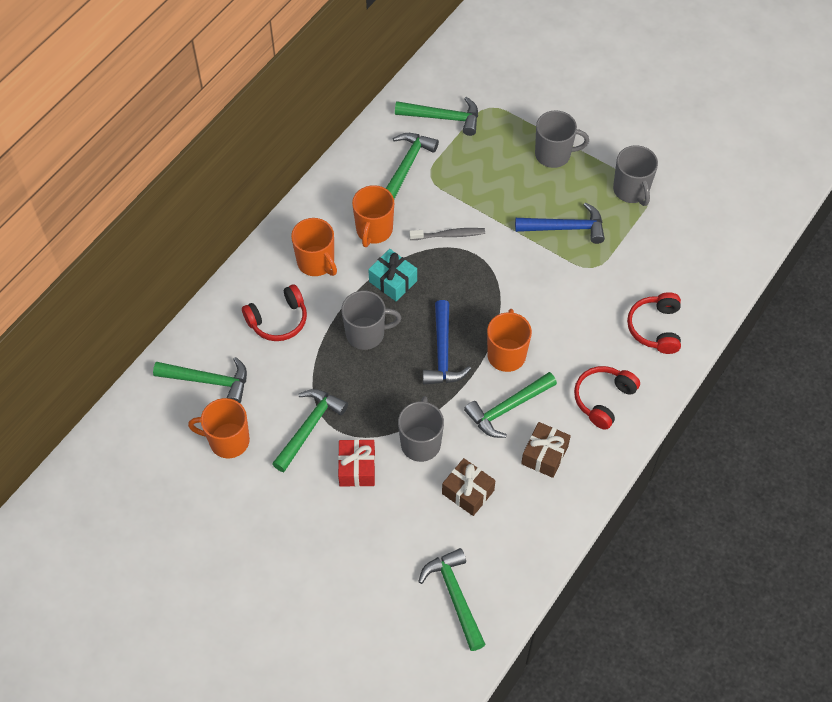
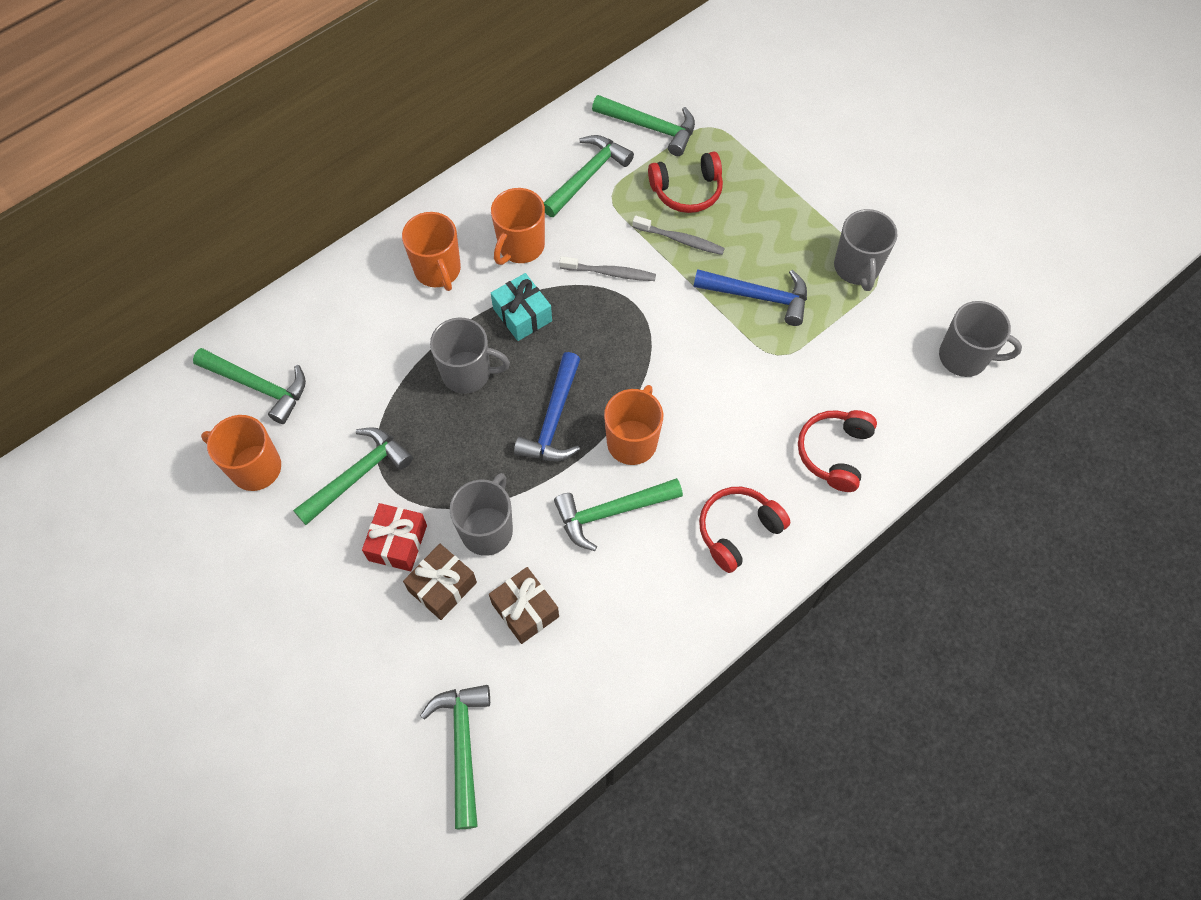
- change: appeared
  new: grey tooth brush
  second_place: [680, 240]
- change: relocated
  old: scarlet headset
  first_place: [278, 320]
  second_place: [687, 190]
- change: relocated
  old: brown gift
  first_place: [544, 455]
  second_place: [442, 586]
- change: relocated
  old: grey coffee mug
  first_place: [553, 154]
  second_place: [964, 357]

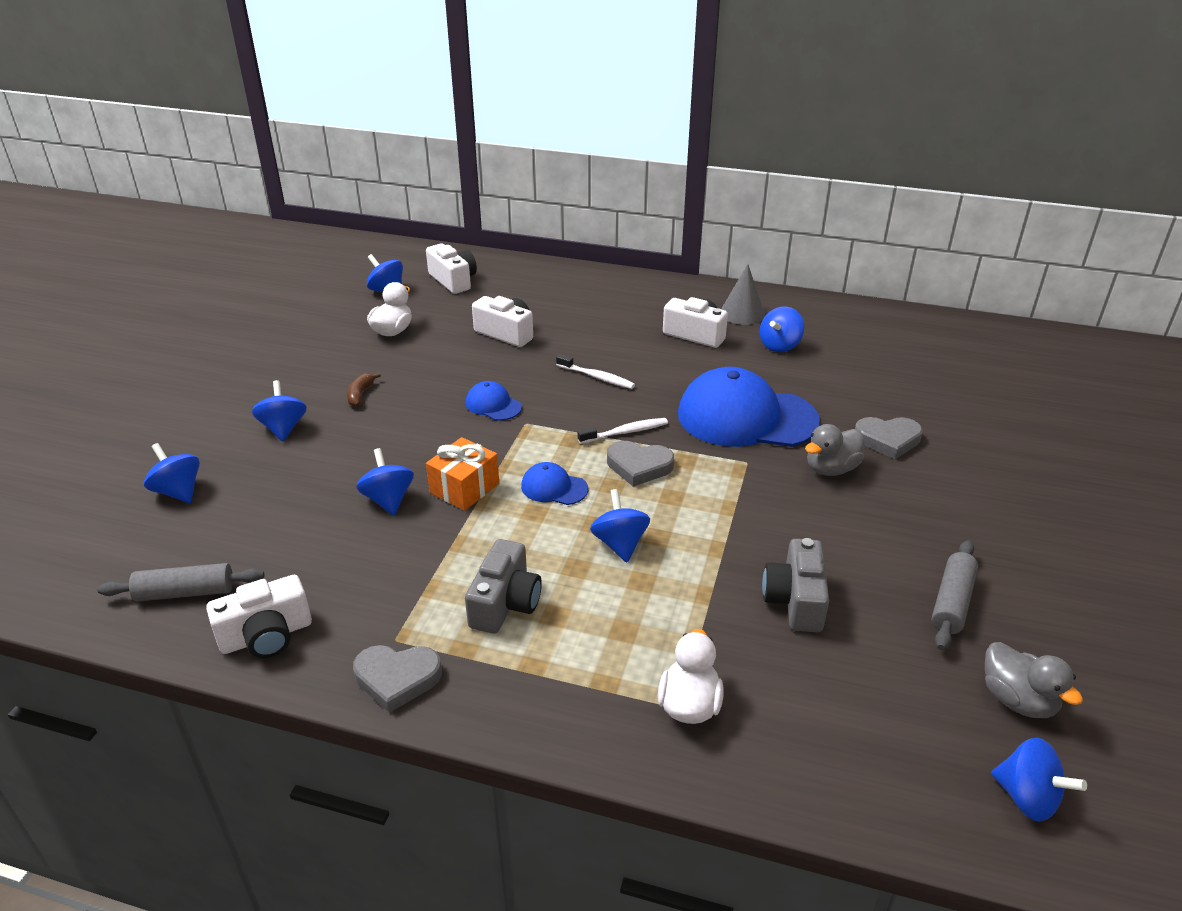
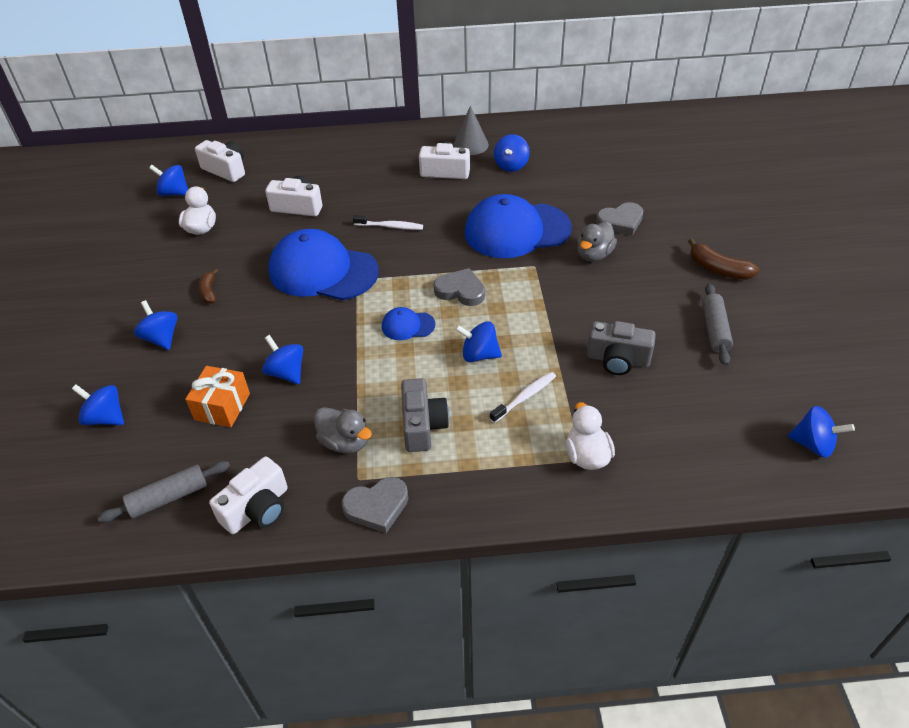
- change: appeared
  new: brown banana
  second_place: [718, 269]
- change: relocated
  old: orange-coloured gift
  first_place: [464, 488]
  second_place: [222, 406]
- change: relocated
  old: pure white tooth brush
  first_place: [625, 432]
  second_place: [525, 397]
- change: relocated
  old: grey toy duck
  first_place: [1017, 700]
  second_place: [345, 442]
- change: spun
  old: royal blue whirligig
  first_place: [620, 543]
  second_place: [479, 355]
  degrees: -45
- change: spun
  old: grey heart shape
  first_place: [639, 466]
  second_place: [460, 291]
  degrees: -150
- change: spun
  old: grey compact camera
  first_place: [795, 600]
  second_place: [617, 359]
  degrees: -60
- change: size
  old: royal blue cap
  first_place: [493, 405]
  second_place: [323, 271]
  factor: 2.25

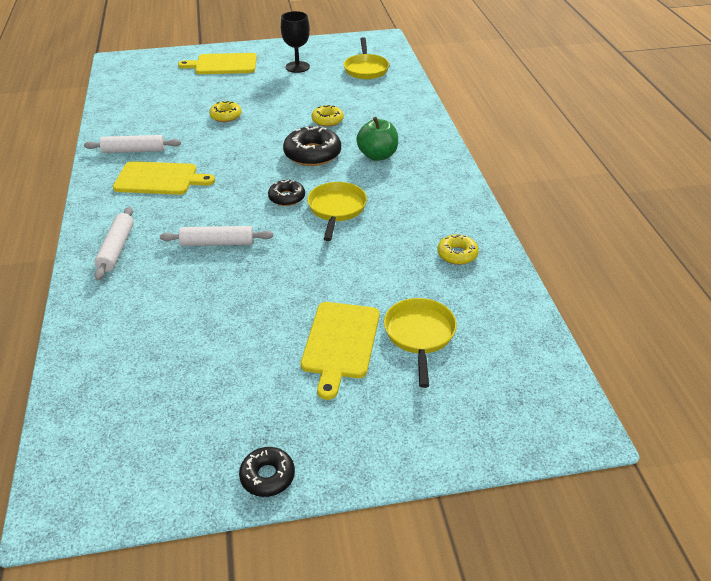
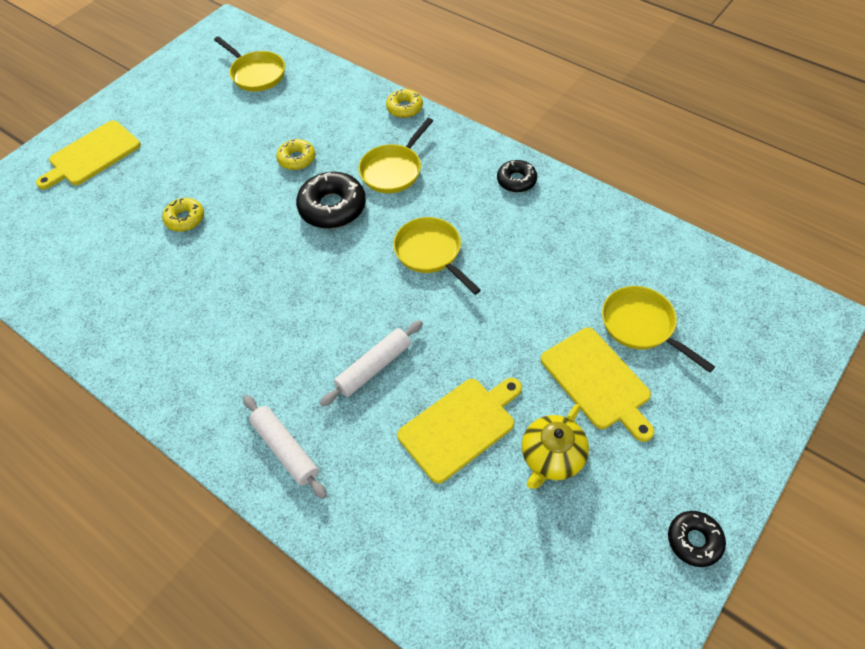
- change: missing
  old: pure white dough roller
  first_place: [134, 150]
- change: missing
  old: black goblet
  first_place: [297, 67]
- change: appeared
  new: golden china teapot
  second_place: [552, 457]
- change: relocated
  old: golden bread board
  first_place: [159, 179]
  second_place: [460, 426]
- change: relocated
  old: black donut
  first_place: [287, 197]
  second_place: [516, 180]
- change: relocated
  old: golden donut
  first_place: [457, 254]
  second_place: [404, 108]
- change: exchanged
  old: green apple fruit
  new: golden skillet
  first_place: [377, 155]
  second_place: [393, 170]

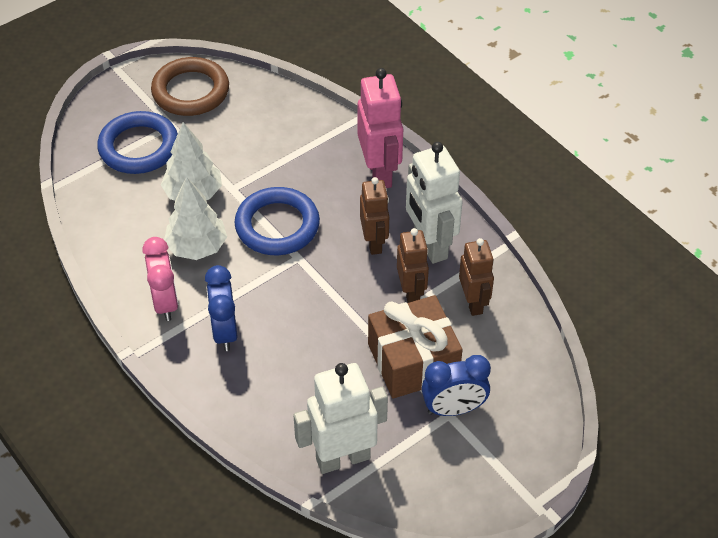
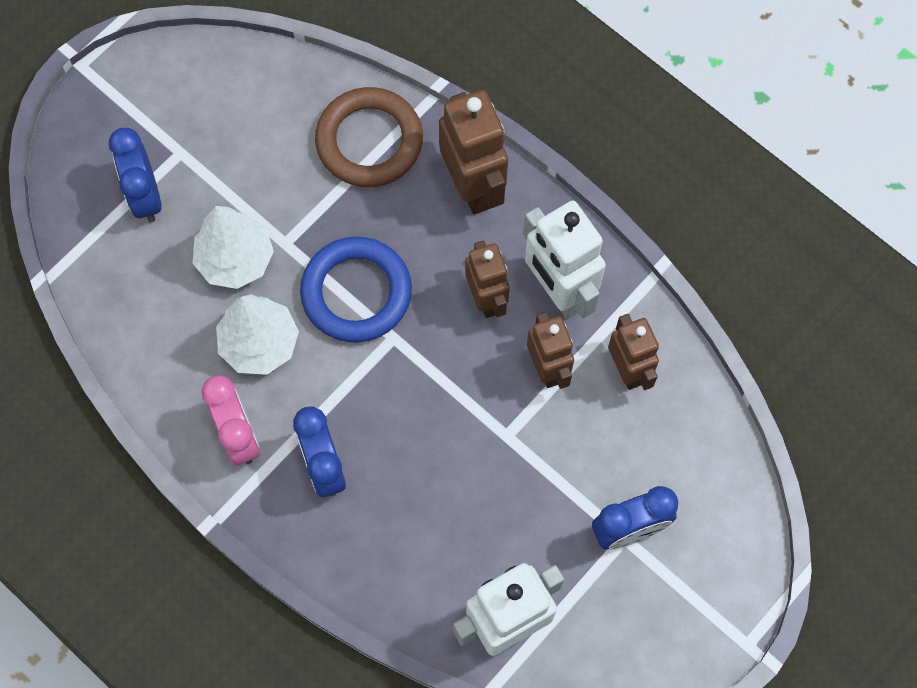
- change: missing
  old: brown gift
  first_place: [413, 361]
- change: relocated
  old: brown ring
  first_place: [190, 91]
  second_place: [369, 141]
- change: exchanged
  old: royal blue ring
  new: royal blue bedside clock
  first_place: [139, 147]
  second_place: [145, 196]
- change: colour
  old: rosy robot figure
  new: brown robot figure
  first_place: [380, 173]
  second_place: [473, 186]

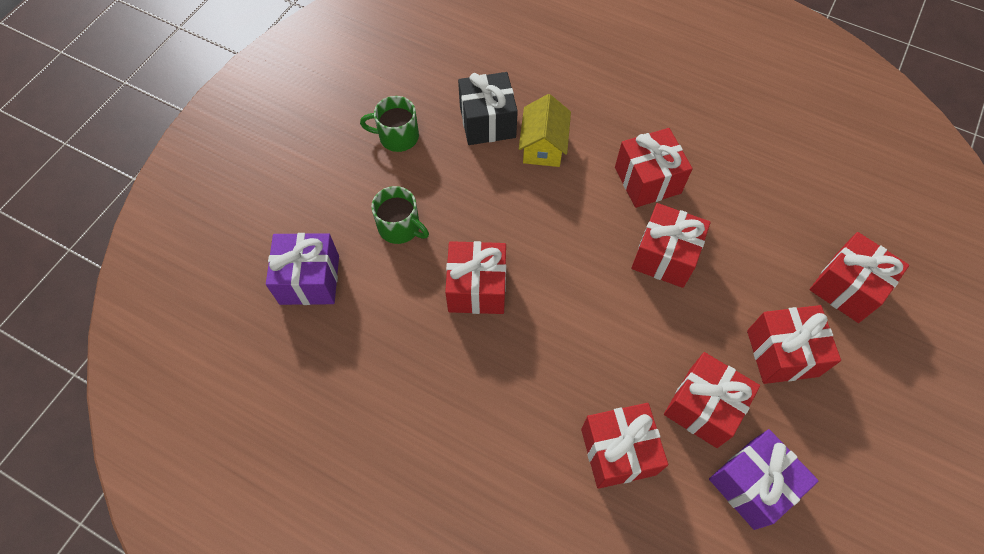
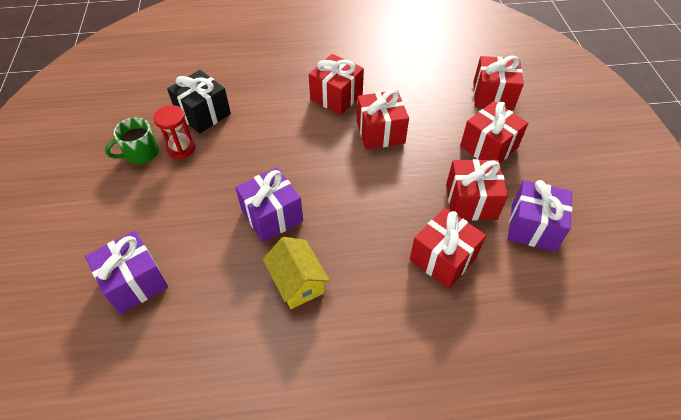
- change: missing
  old: green coffee mug
  first_place: [400, 227]
- change: appeared
  new: scarlet sandglass
  second_place: [181, 148]
- change: relocated
  old: golden house
  first_place: [543, 146]
  second_place: [297, 282]
- change: colour
  old: scarlet gift
  new: royal purple gift
  first_place: [477, 288]
  second_place: [272, 216]

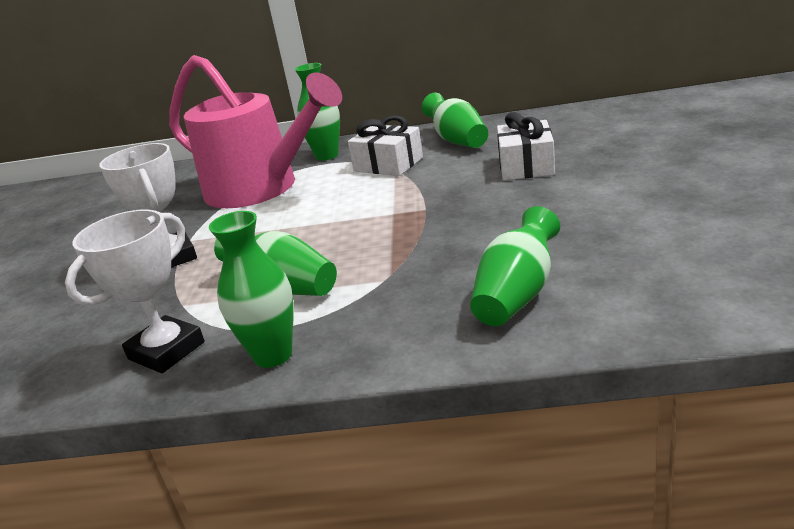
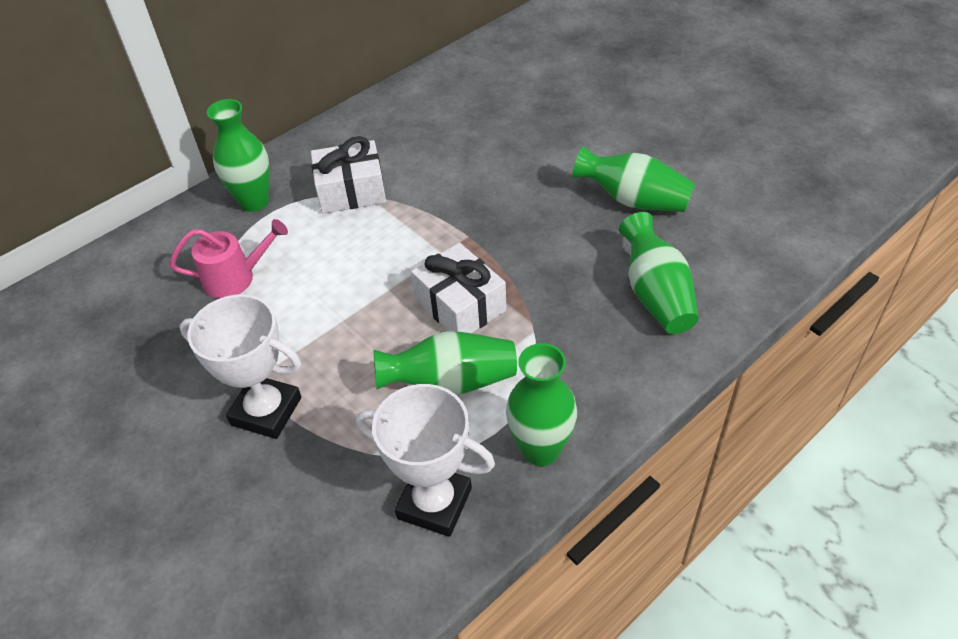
- change: relocated
  old: green flower vase
  first_place: [457, 140]
  second_place: [633, 200]
- change: relocated
  old: pure white gift
  first_place: [526, 166]
  second_place: [460, 305]
- change: spun
  old: pure white prize cup
  first_place: [166, 350]
  second_place: [434, 503]
  degrees: -60
- change: size
  old: rosy watering can
  first_place: [260, 188]
  second_place: [235, 278]
  factor: 0.43

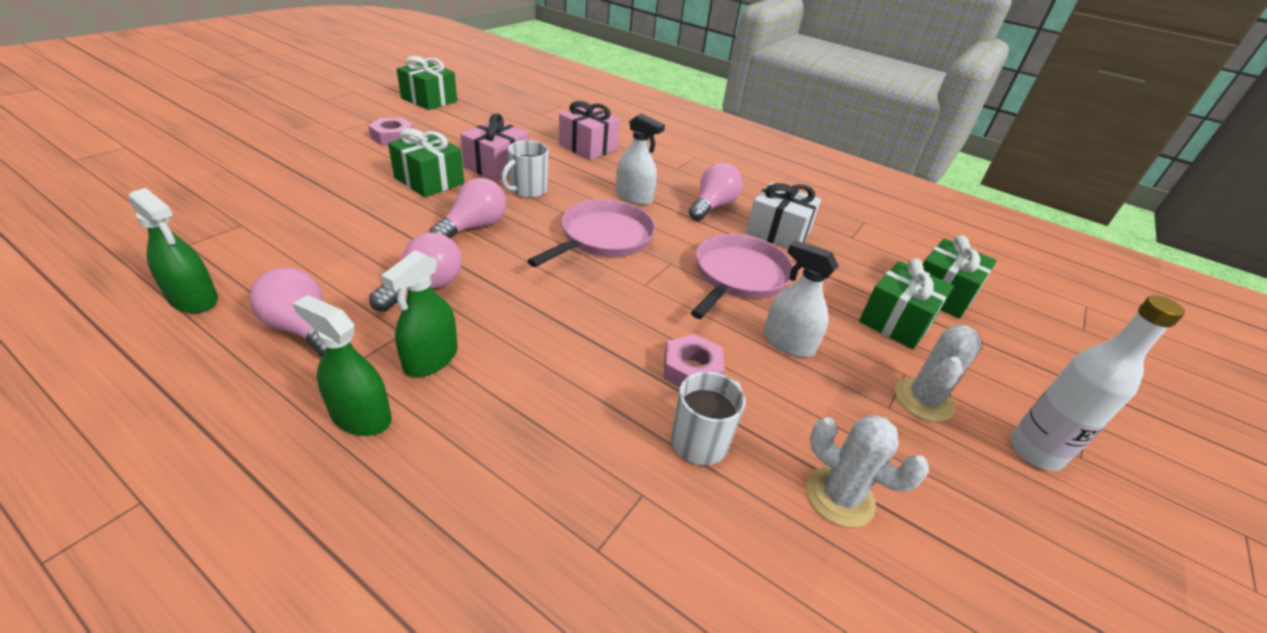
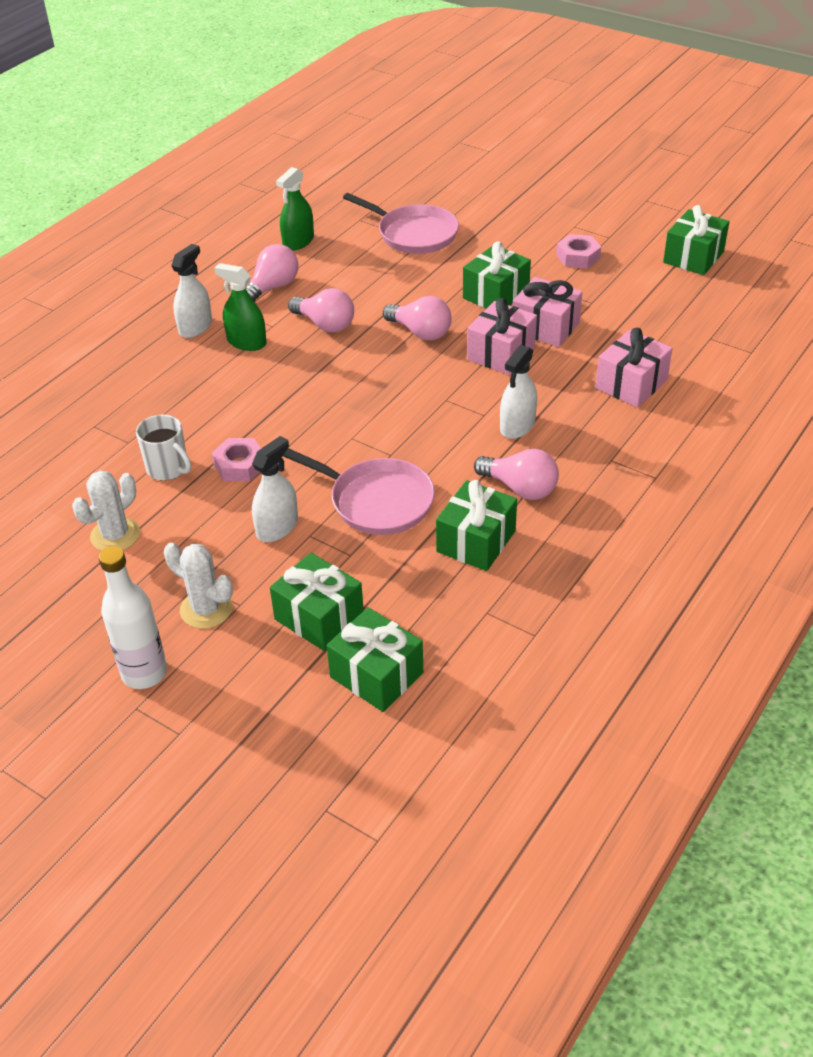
- change: relocated
  old: rosy skillet
  first_place: [603, 238]
  second_place: [414, 234]
- change: exchanged
  old: pure white coffee mug
  new: rosy gift
  first_place: [527, 190]
  second_place: [501, 353]
- change: colour
  old: green spray cleaner
  new: pure white spray cleaner
  first_place: [361, 416]
  second_place: [195, 327]
- change: colour
  old: pure white gift
  new: green gift
  first_place: [778, 232]
  second_place: [476, 541]

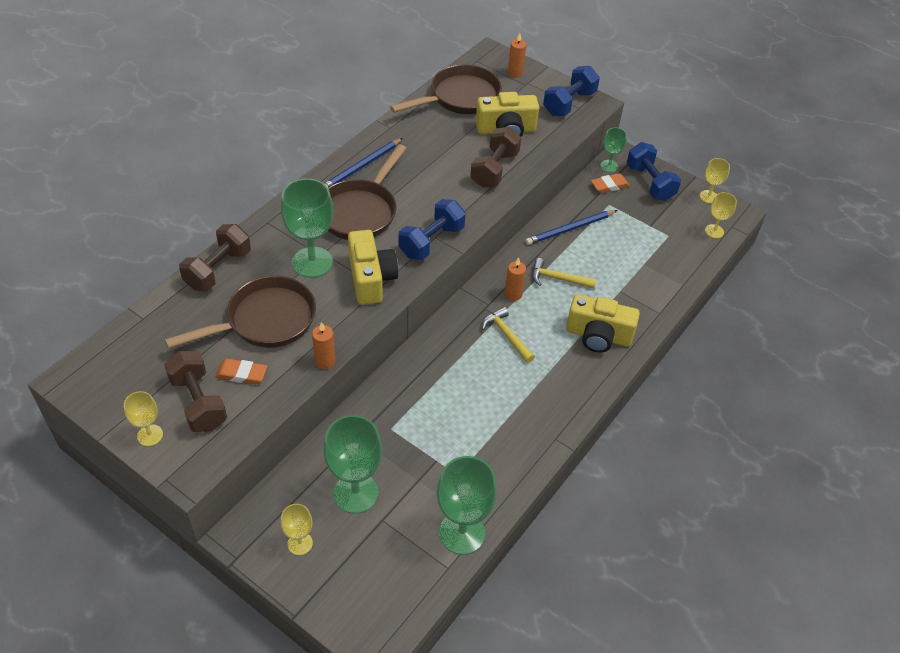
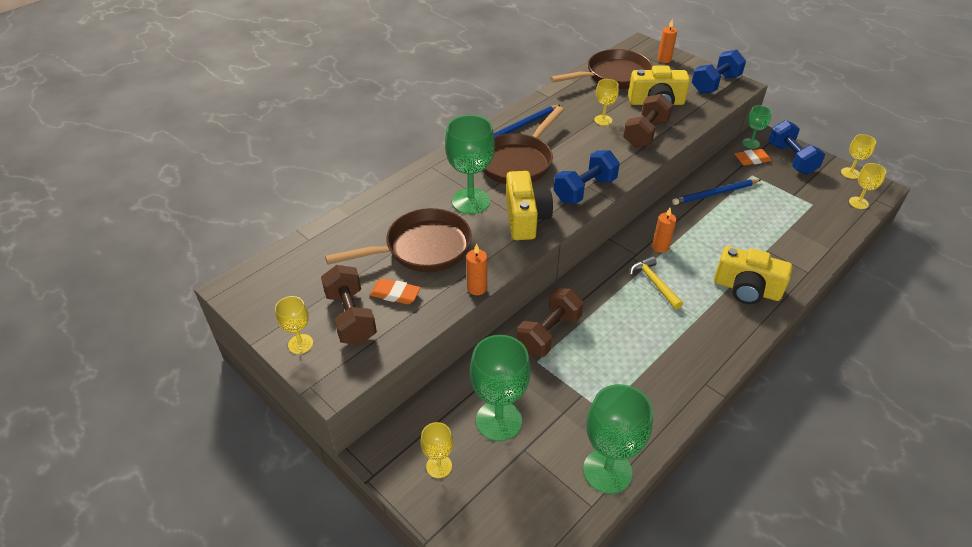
- change: missing
  old: golden carpenter's hammer
  first_place: [557, 279]
- change: appeared
  new: golden goblet
  second_place: [603, 120]
- change: relocated
  old: brown dumbbell
  first_place: [218, 269]
  second_place: [549, 333]

